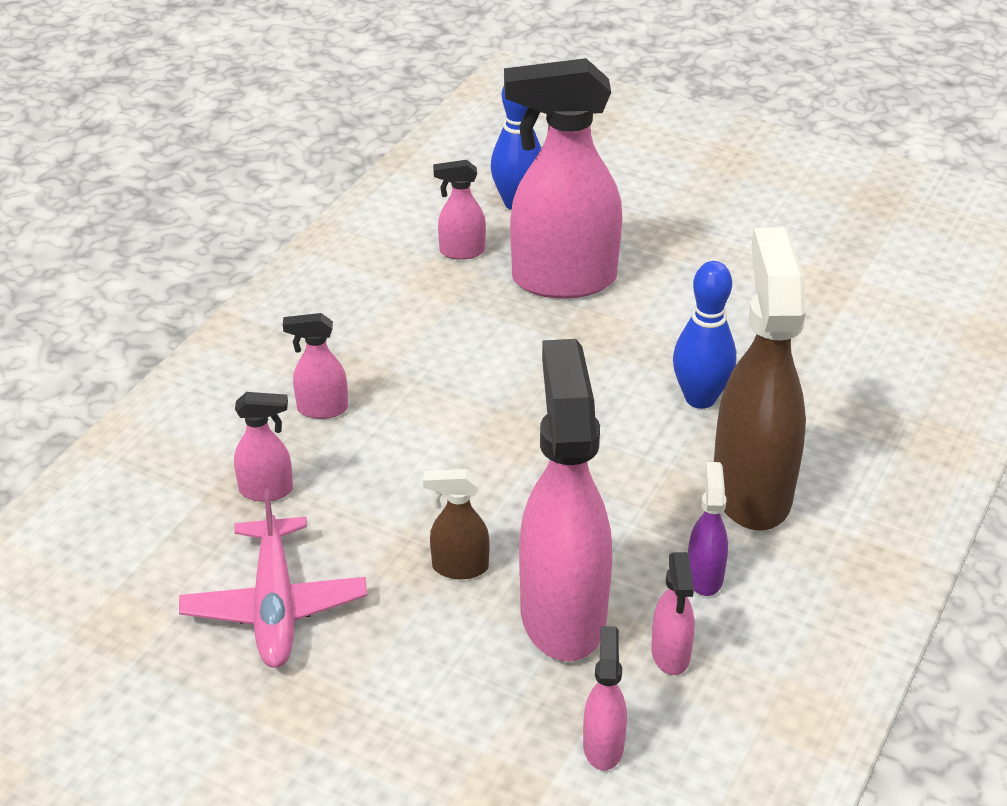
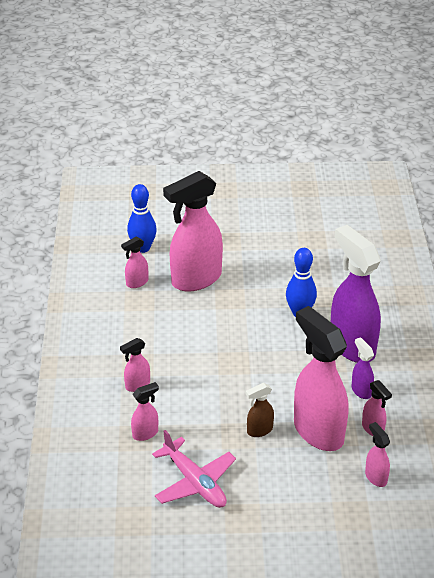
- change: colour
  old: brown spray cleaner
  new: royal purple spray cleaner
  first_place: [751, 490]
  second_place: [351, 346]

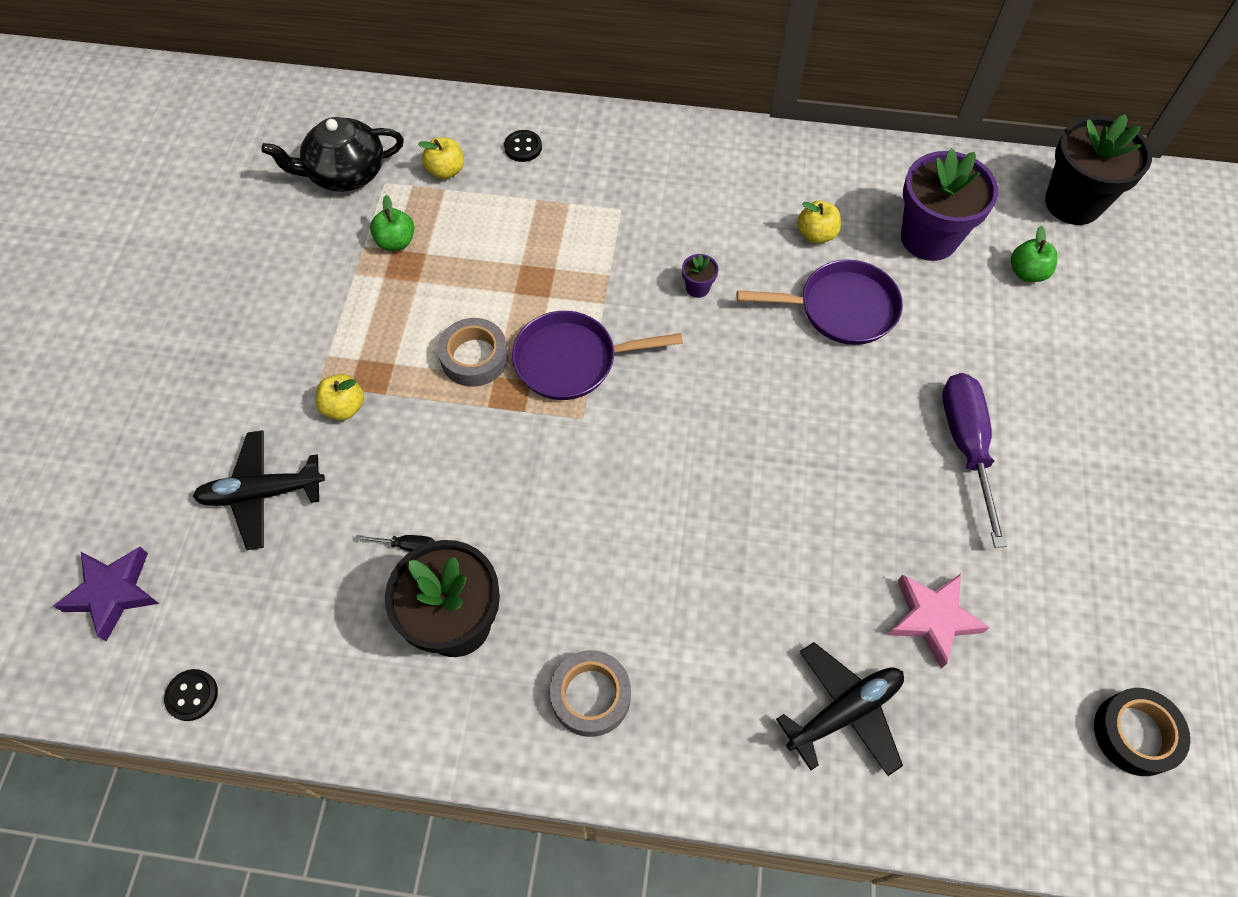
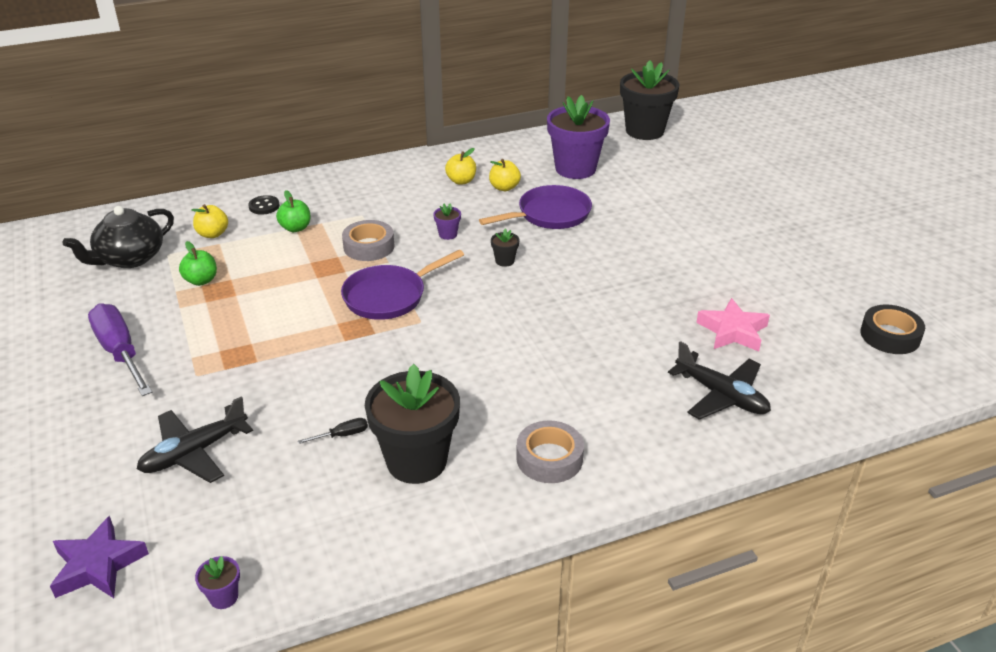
- change: appeared
  new: black plant pot
  second_place: [504, 261]
- change: relocated
  old: golden apple fruit
  first_place: [344, 407]
  second_place: [461, 181]
- change: relocated
  old: grey roll of tape
  first_place: [474, 357]
  second_place: [369, 246]
- change: relocated
  old: royal purple hand screwdriver
  first_place: [966, 446]
  second_place: [120, 352]
- change: relocated
  old: green apple fruit
  first_place: [1027, 272]
  second_place: [295, 228]
- change: exchanged
  old: black sewing button
  new: royal purple plant pot
  first_place: [192, 695]
  second_place: [224, 597]
- change: spun
  old: black plane
  first_place: [844, 712]
  second_place: [721, 395]
  degrees: 105

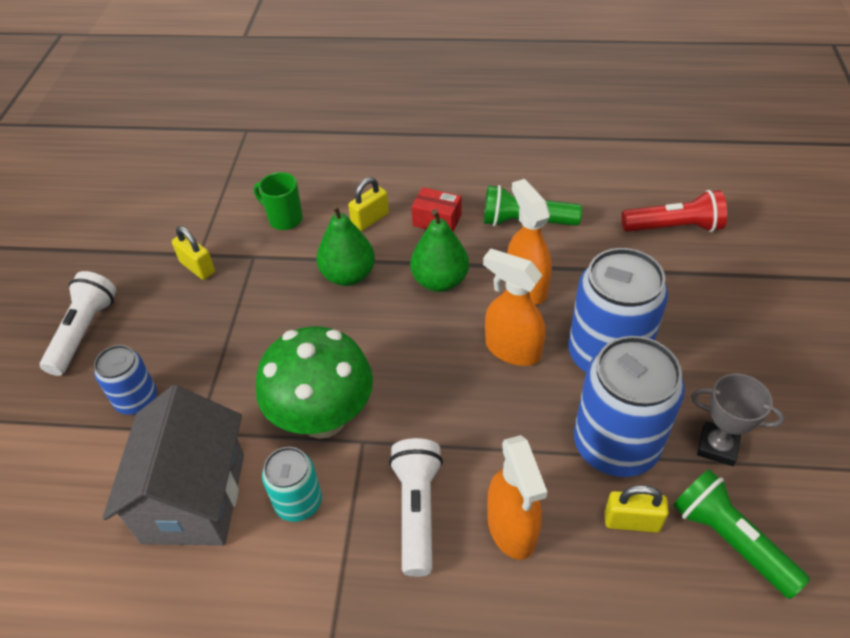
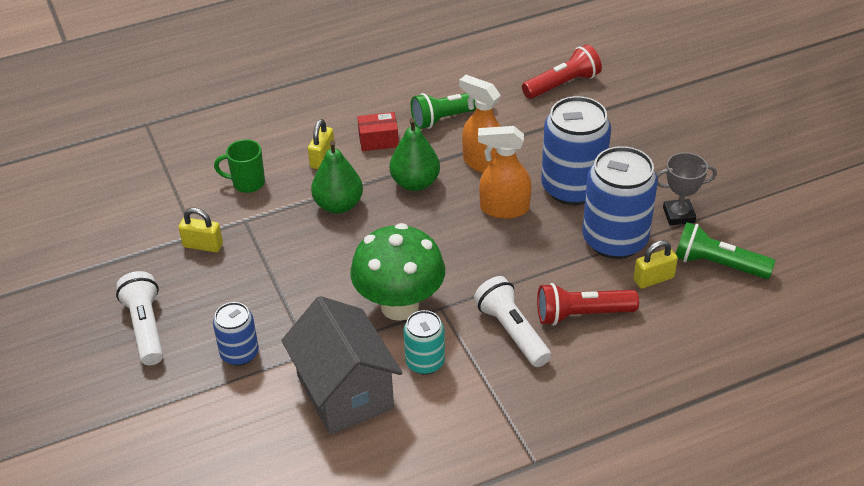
- change: exchanged
  old: orange-coloured spray cleaner
  new: scarlet torch
  first_place: [512, 528]
  second_place: [582, 315]

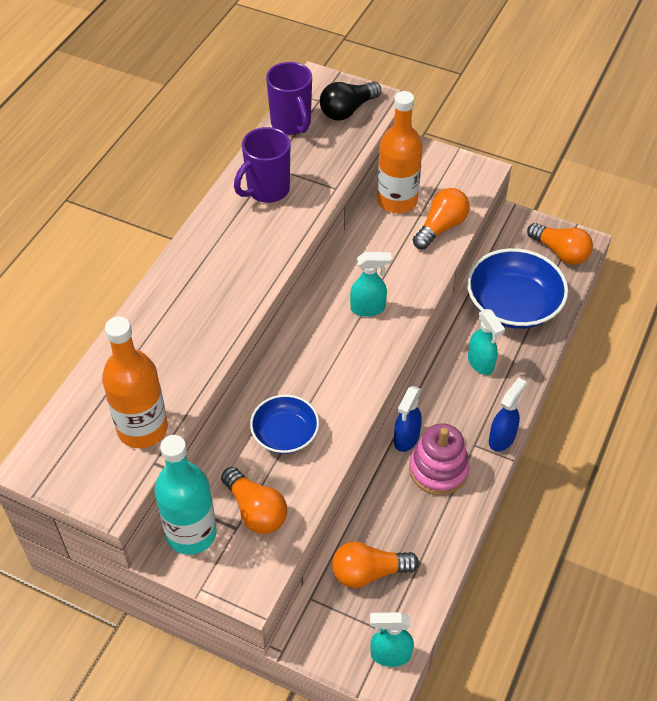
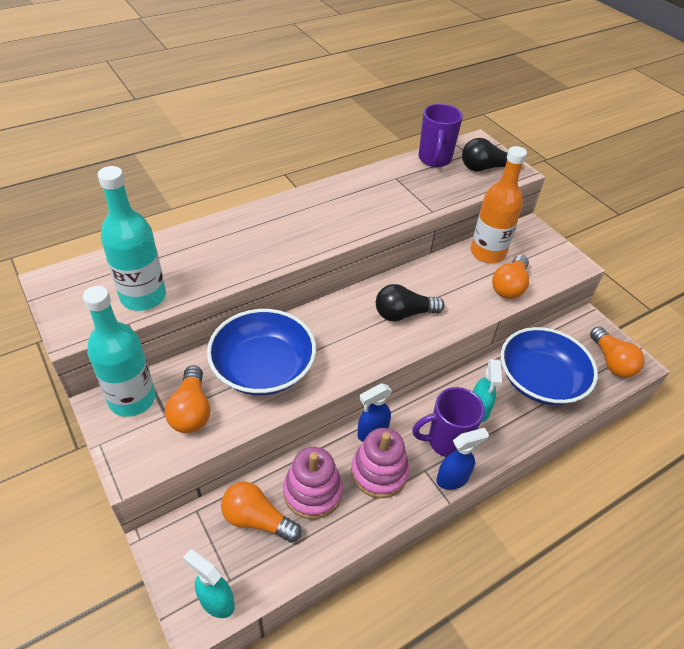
- change: appeared
  new: rosy stacking rings
  second_place: [312, 492]
- change: relocated
  old: royal purple coffee mug
  first_place: [267, 190]
  second_place: [446, 441]
- change: exchanged
  old: turquoise spray cleaner
  new: black lightbulb
  first_place: [368, 308]
  second_place: [403, 314]
- change: colour
  old: orange-coloured bottle
  new: turquoise bottle
  first_place: [142, 429]
  second_place: [143, 297]
- change: spun
  old: orange-coloured lightbulb
  first_place: [441, 227]
  second_place: [509, 286]
  degrees: 135
- change: size
  old: royal blue deep dish
  first_place: [285, 434]
  second_place: [263, 368]
  factor: 1.68

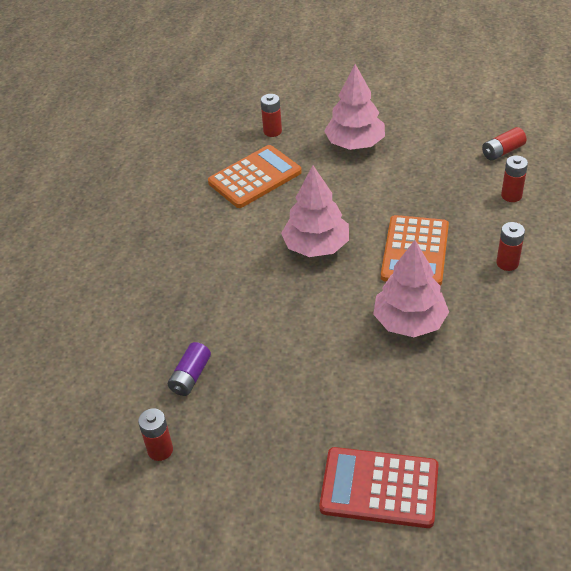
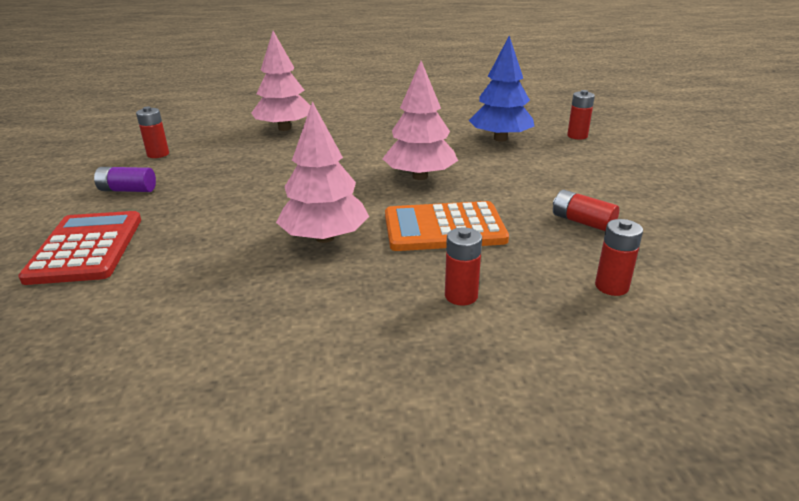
- change: relocated
  old: royal purple battery
  first_place: [190, 376]
  second_place: [127, 190]
- change: relocated
  old: rosy fir tree
  first_place: [355, 144]
  second_place: [284, 128]
- change: relocated
  old: scarlet battery
  first_place: [502, 151]
  second_place: [582, 222]
- change: exchanged
  old: orange-coloured calculator
  new: royal blue fir tree
  first_place: [255, 177]
  second_place: [500, 139]

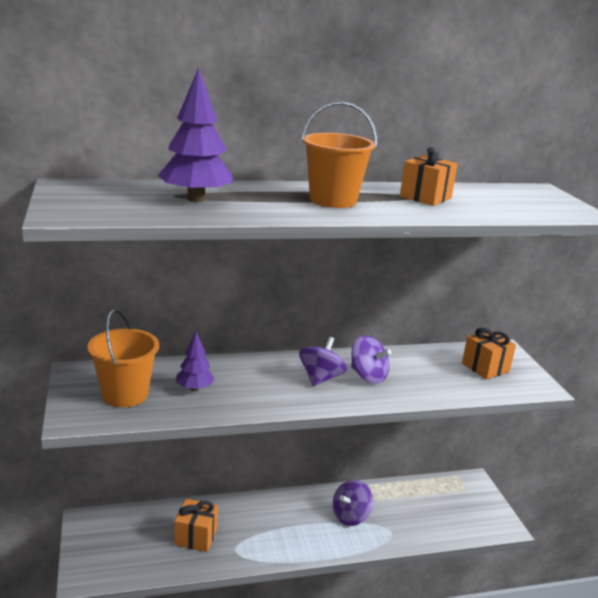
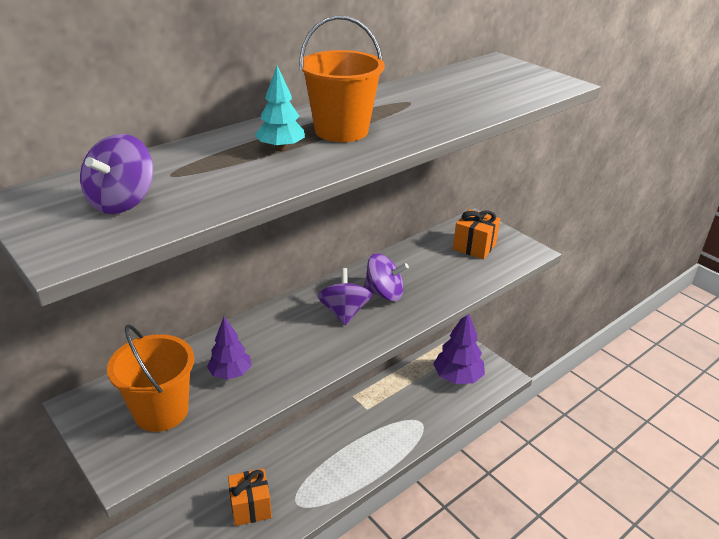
- change: missing
  old: orange-coloured gift
  first_place: [425, 197]
- change: appeared
  new: turquoise fir tree
  second_place: [281, 149]
- change: relocated
  old: royal purple fir tree
  first_place: [196, 199]
  second_place: [457, 377]
- change: relocated
  old: royal purple whirligig
  first_place: [350, 516]
  second_place: [122, 202]

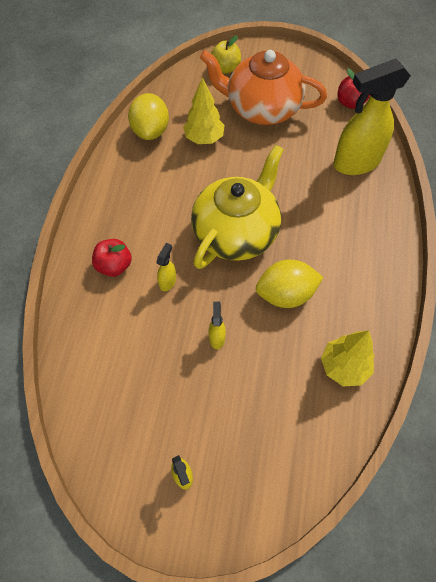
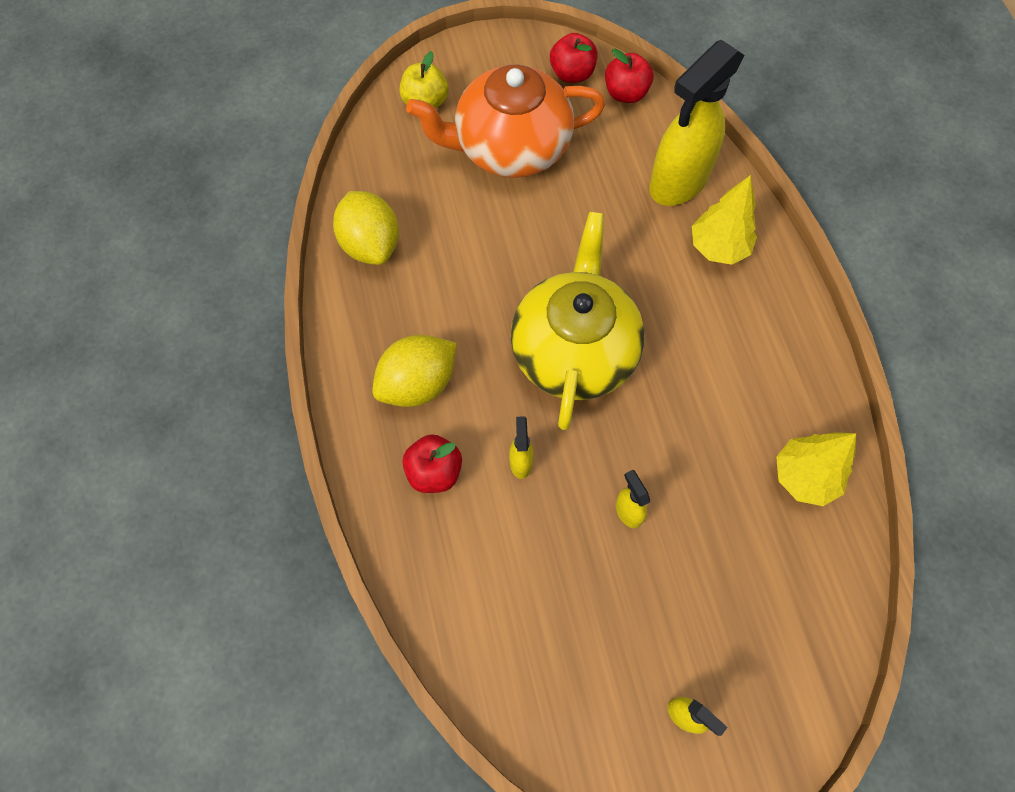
- change: appeared
  new: scarlet apple fruit
  second_place: [572, 74]
- change: relocated
  old: golden fir tree
  first_place: [204, 138]
  second_place: [718, 248]
- change: relocated
  old: golden toy lemon
  first_place: [286, 294]
  second_place: [418, 384]

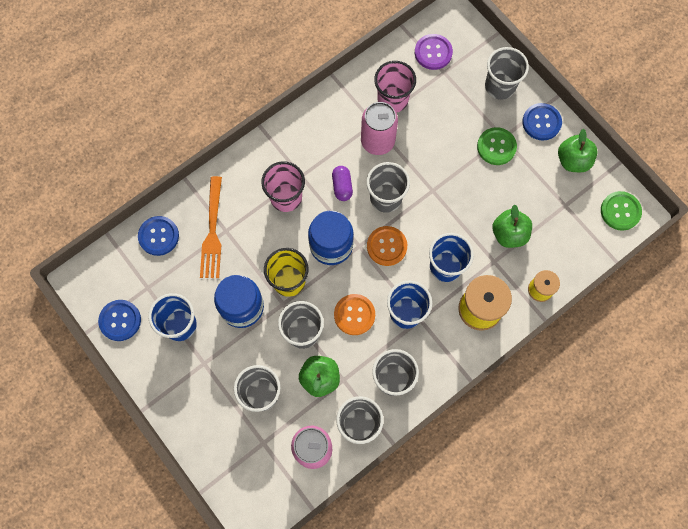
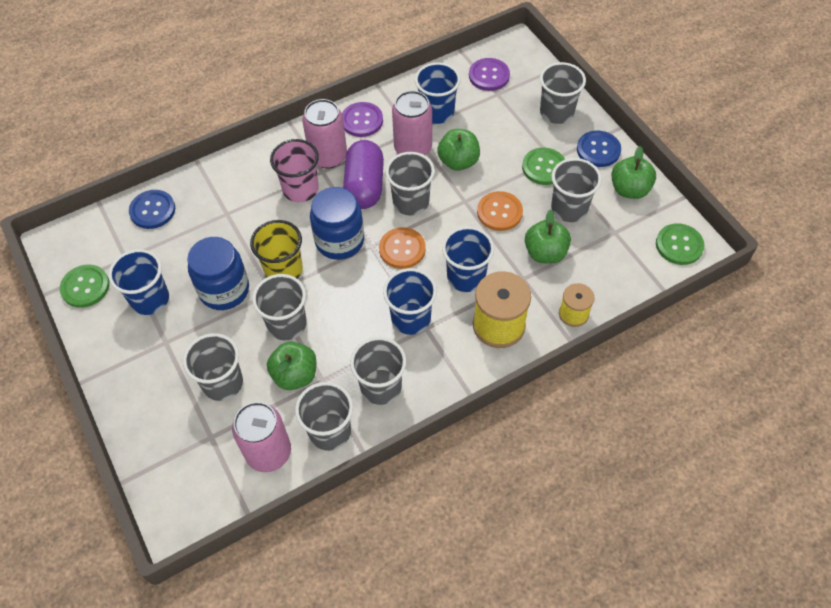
- change: missing
  old: orange-coloured fork
  first_place: [212, 231]
- change: appeared
  new: rosy tin
  second_place: [328, 156]
- change: appeared
  new: royal purple sewing button
  second_place: [362, 120]
- change: appeared
  new: green apple fruit
  second_place: [458, 161]
- change: appeared
  new: grey beaker
  second_place: [569, 208]
- change: relocated
  old: orange-coloured sewing button
  first_place: [354, 315]
  second_place: [499, 212]
- change: colour
  old: royal blue sewing button
  new: green sewing button
  first_place: [120, 320]
  second_place: [85, 287]
- change: colour
  old: rosy beaker
  new: royal blue beaker
  first_place: [392, 99]
  second_place: [437, 112]
- change: size
  old: royal purple capsule
  first_place: [342, 186]
  second_place: [365, 186]
  factor: 1.85

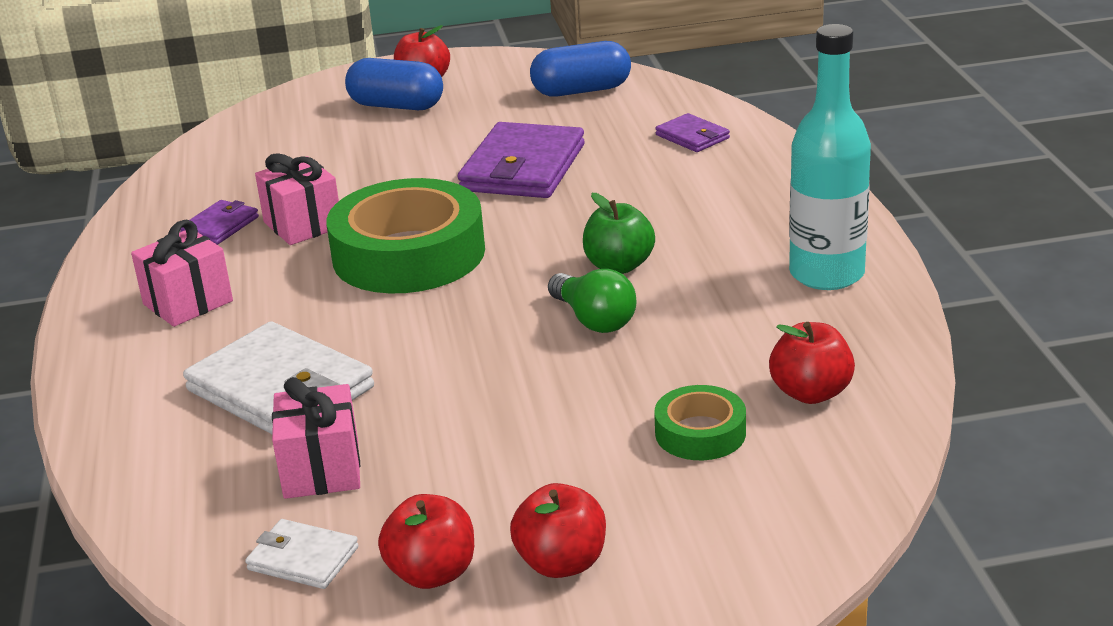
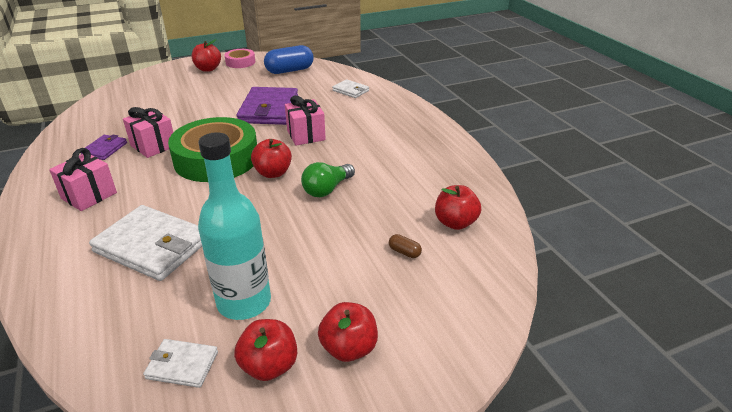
- change: missing
  old: royal blue capsule
  first_place: [396, 106]
- change: missing
  old: green apple fruit
  first_place: [619, 266]
- change: appeared
  new: rosy roll of tape
  second_place: [240, 62]
- change: appeared
  new: scarlet apple fruit
  second_place: [273, 173]
- change: relocated
  old: rosy gift
  first_place: [322, 470]
  second_place: [306, 135]
- change: relocated
  old: turquoise bottle
  first_place: [826, 274]
  second_place: [244, 302]
- change: exchanged
  old: green roll of tape
  new: brown capsule
  first_place: [700, 433]
  second_place: [404, 252]
- change: colour
  old: royal purple billfold
  new: pure white billfold
  first_place: [692, 137]
  second_place: [351, 90]
- change: spun
  old: green lightbulb
  first_place: [594, 320]
  second_place: [327, 189]
  degrees: 90

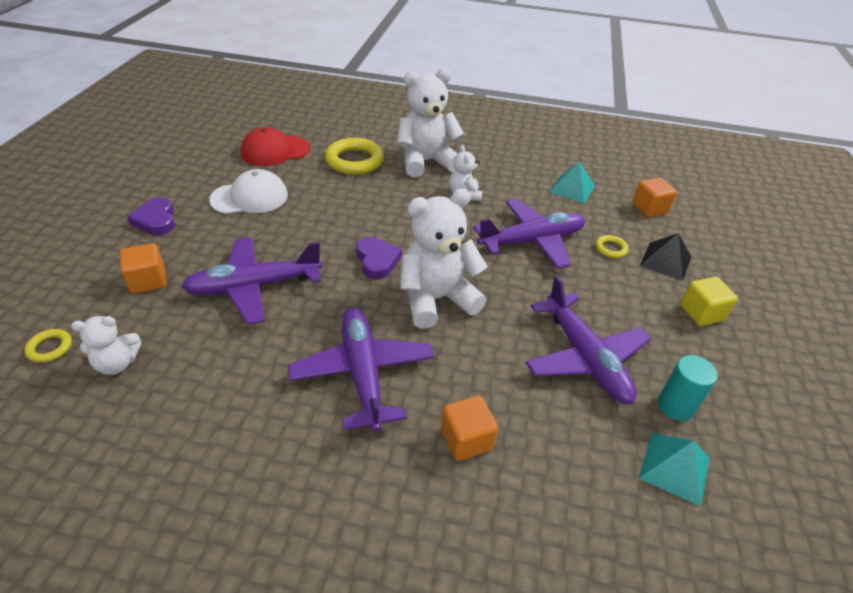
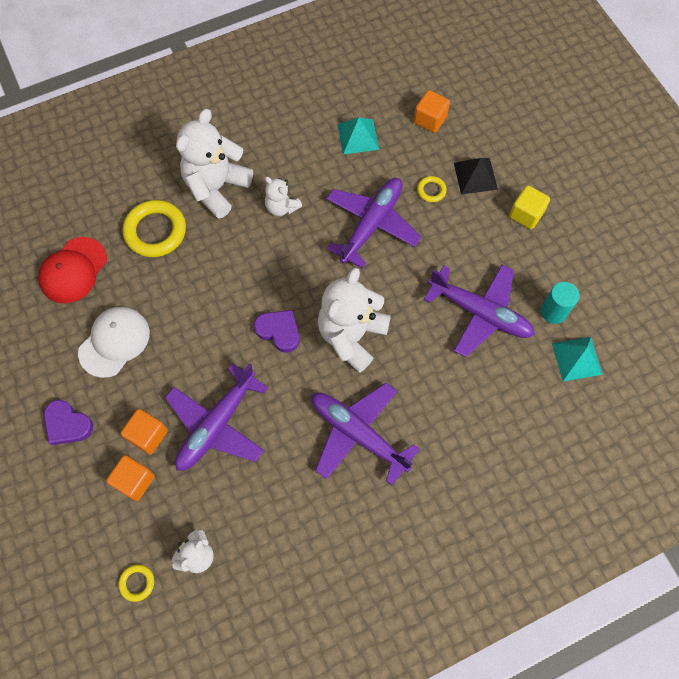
- change: relocated
  old: orange-coloured solid cube
  first_place: [466, 439]
  second_place: [148, 435]

